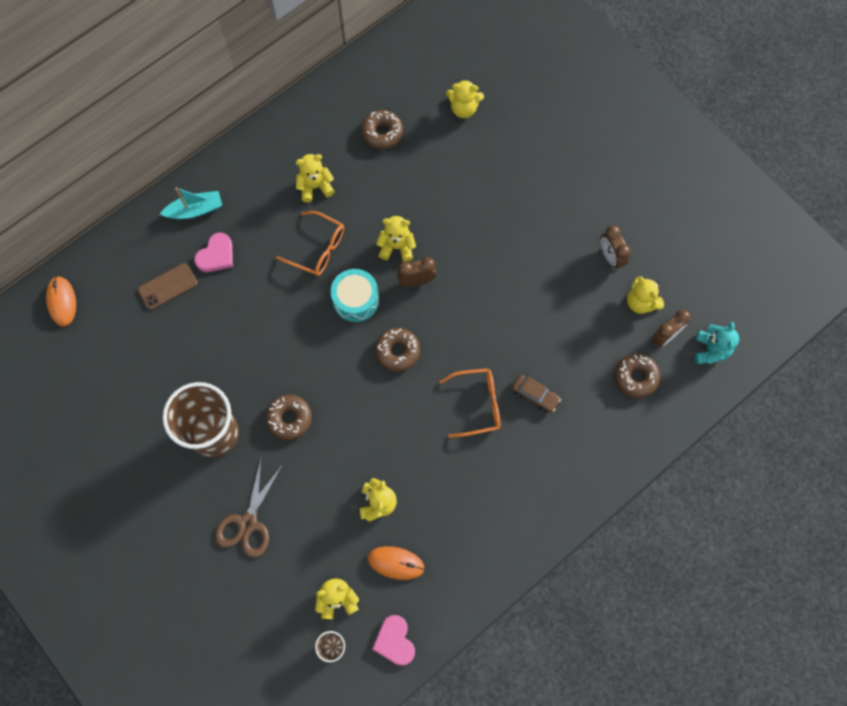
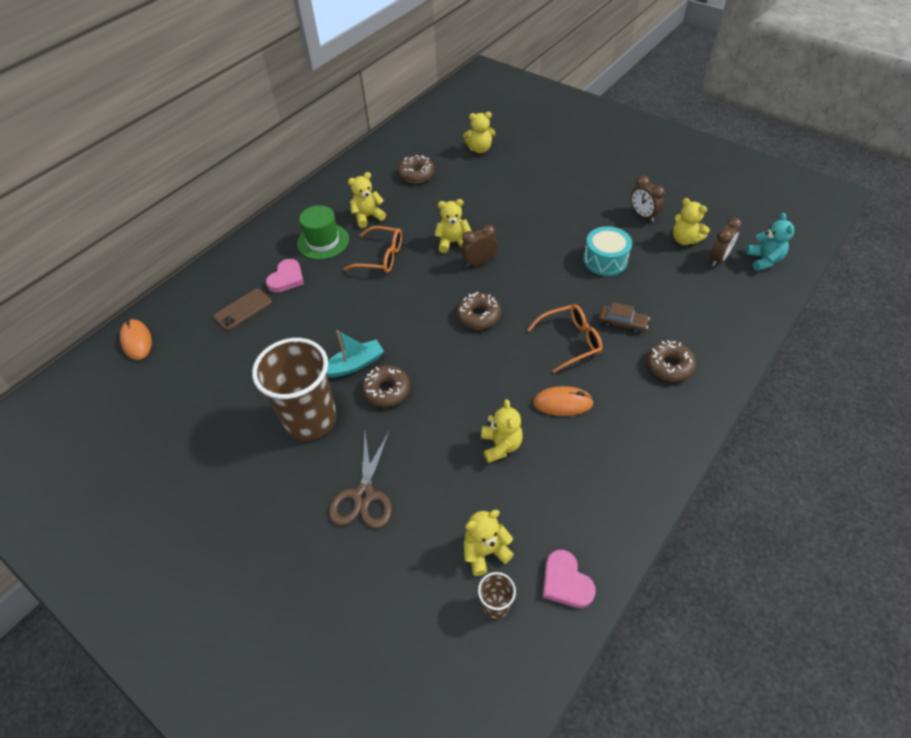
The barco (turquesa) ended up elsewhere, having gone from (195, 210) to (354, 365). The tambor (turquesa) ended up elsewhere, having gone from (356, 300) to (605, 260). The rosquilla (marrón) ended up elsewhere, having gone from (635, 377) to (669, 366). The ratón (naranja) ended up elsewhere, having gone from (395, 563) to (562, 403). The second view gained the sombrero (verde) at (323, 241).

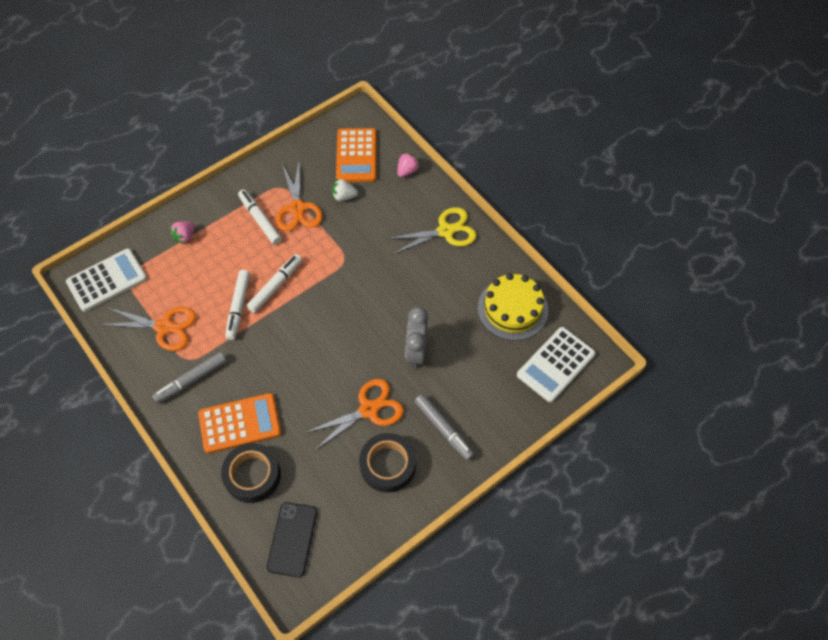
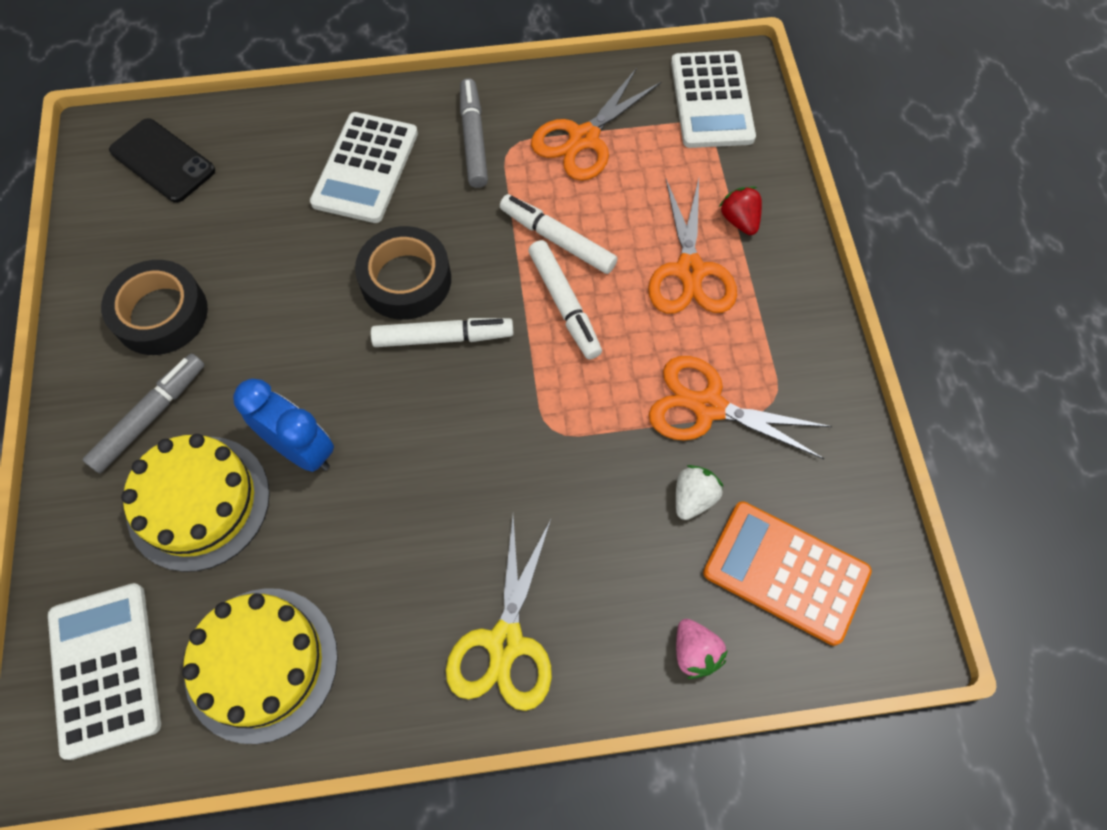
The rotulador (blanco) ended up elsewhere, having gone from (260, 220) to (442, 337). What was the fresa (rosa) at (185, 237) turned into the fresa (rojo) at (739, 220). What was the despertador (gris) at (416, 352) turned into the despertador (azul) at (301, 450). The tijeras (naranja) ended up elsewhere, having gone from (369, 409) to (690, 271). What was the calculadora (naranja) at (240, 423) turned into the calculadora (blanco) at (365, 168). The rotulador (gris) at (443, 428) ended up facing another way, 135 degrees clockwise from before. The cinta adhesiva (negro) ended up elsewhere, having gone from (252, 475) to (406, 280). The second view gained the tarta (amarillo) at (198, 502).

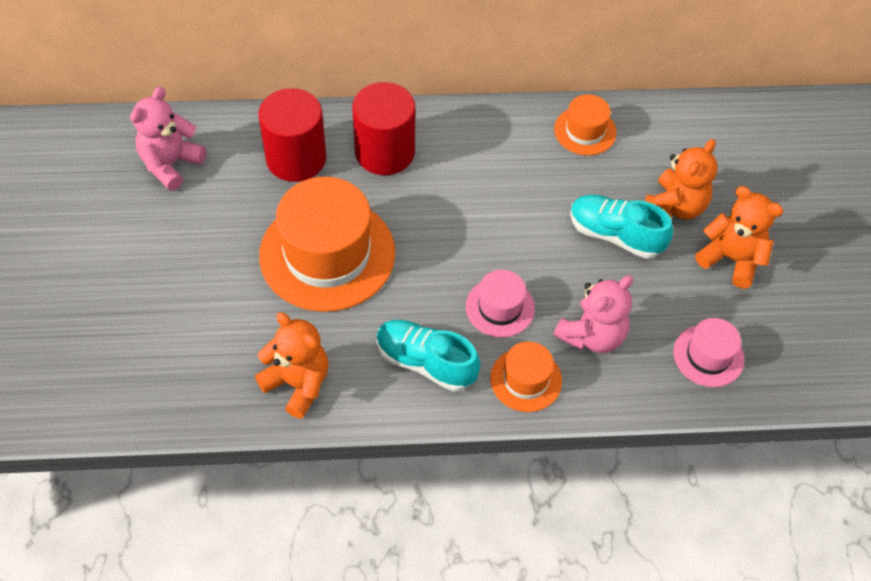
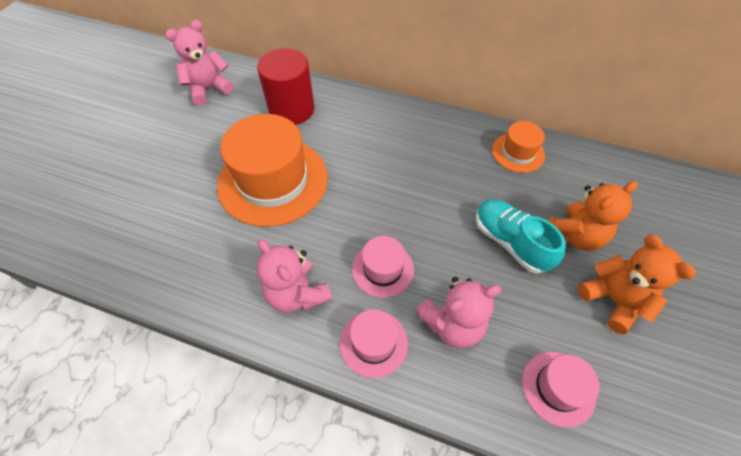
The second view lost the cilindro (rojo) at (384, 152). The second view lost the osito (naranja) at (298, 384). Where the zapato (turquesa) stood at (425, 362), the osito (rosa) came to stand at (297, 293). What was the sombrero (naranja) at (526, 379) turned into the sombrero (rosa) at (373, 343).

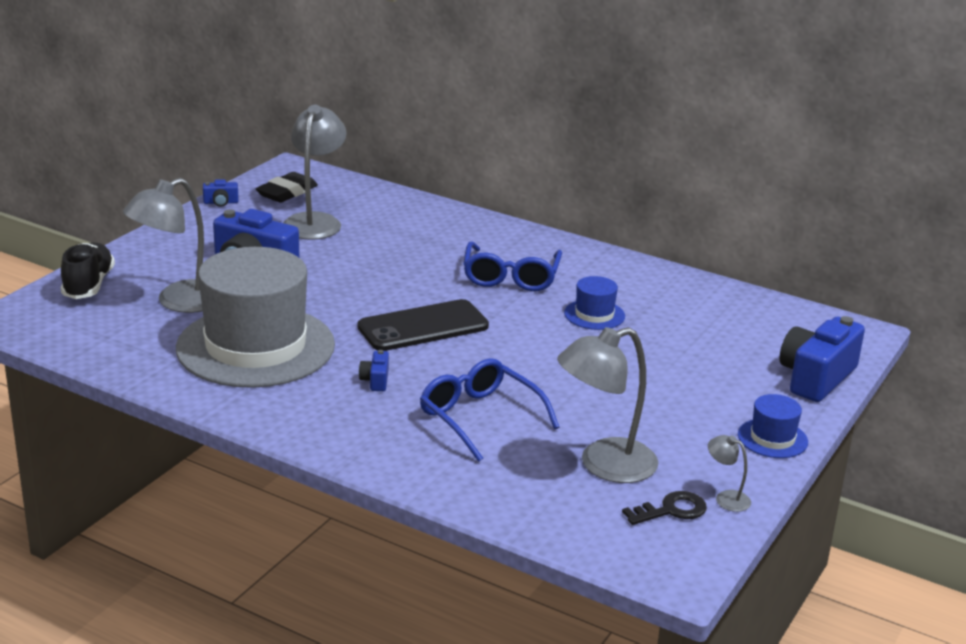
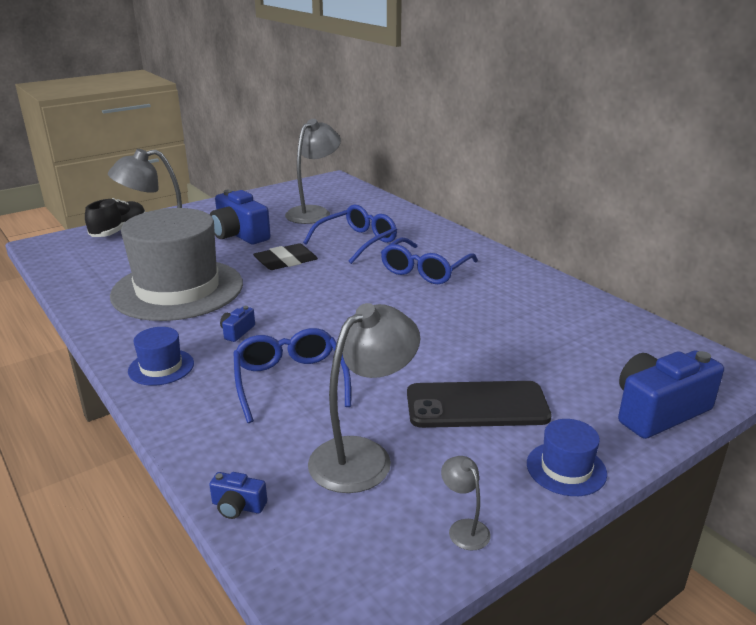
The goma de borrar (negro) ended up elsewhere, having gone from (287, 192) to (286, 261). The cámara (azul) ended up elsewhere, having gone from (221, 202) to (238, 506). The sombrero (azul) ended up elsewhere, having gone from (594, 315) to (161, 367). The móvil (negro) ended up elsewhere, having gone from (423, 327) to (477, 405). The lámpara (gris) at (604, 465) ended up facing another way, 135 degrees clockwise from before. The second view lost the llave (negro) at (671, 510). The second view gained the gafas (azul) at (357, 242).

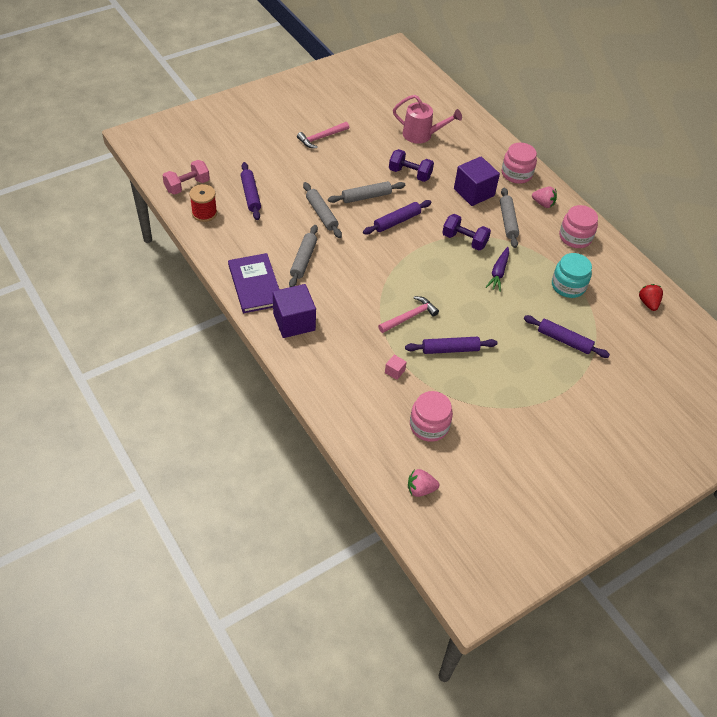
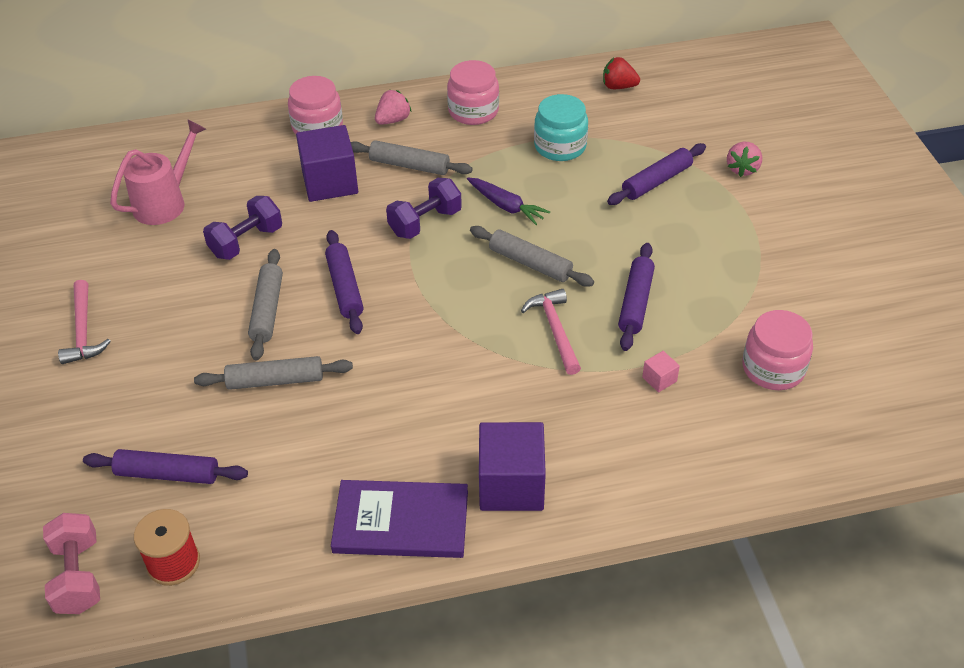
The rodillo (gris) ended up elsewhere, having gone from (303, 260) to (530, 263). The fresa (rosa) ended up elsewhere, having gone from (420, 489) to (742, 169).

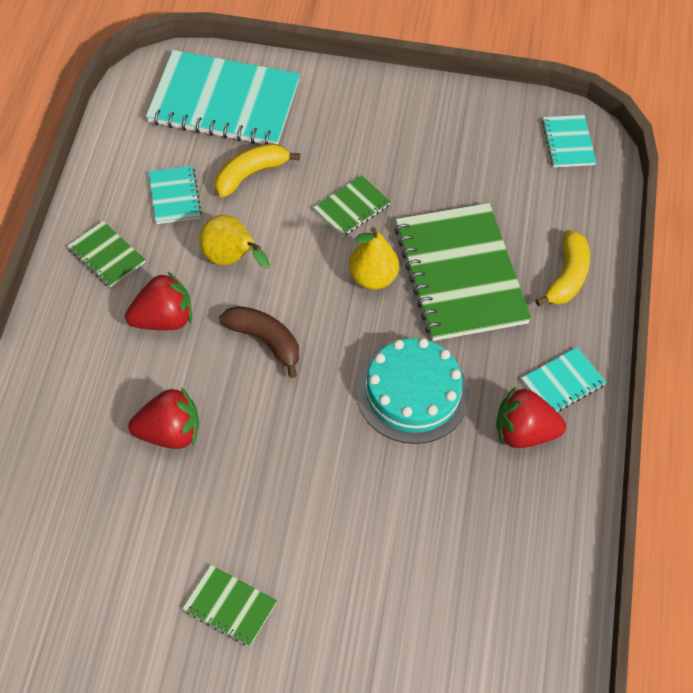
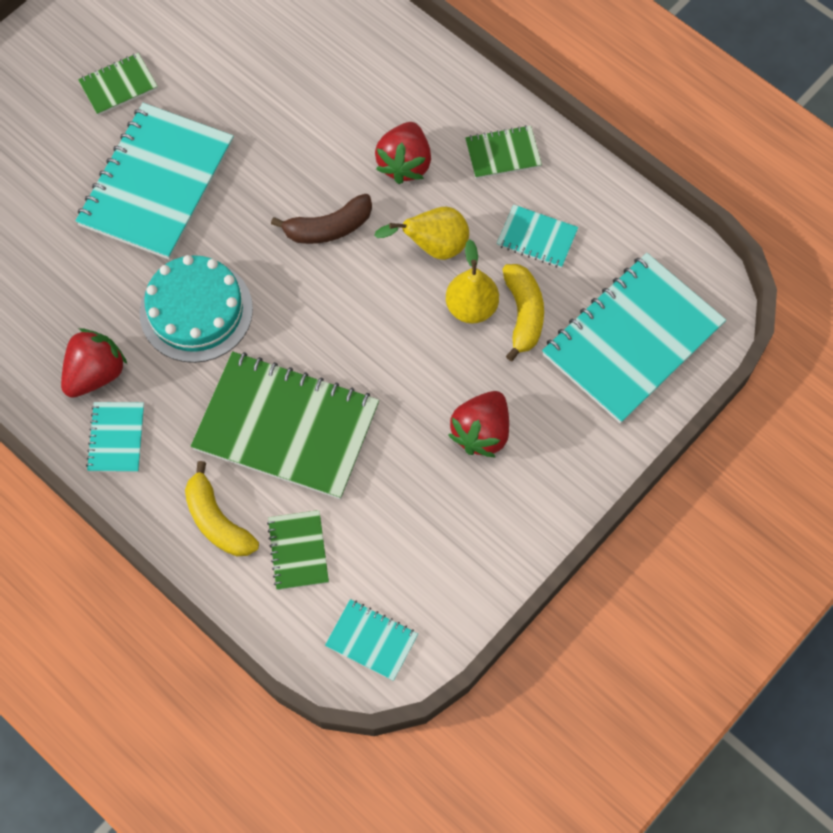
The cuaderno (verde) ended up elsewhere, having gone from (352, 207) to (298, 551). The pera (amarillo) ended up elsewhere, having gone from (372, 278) to (471, 307). The fresa (rojo) ended up elsewhere, having gone from (169, 433) to (481, 432). The second view gained the cuaderno (turquesa) at (157, 183).

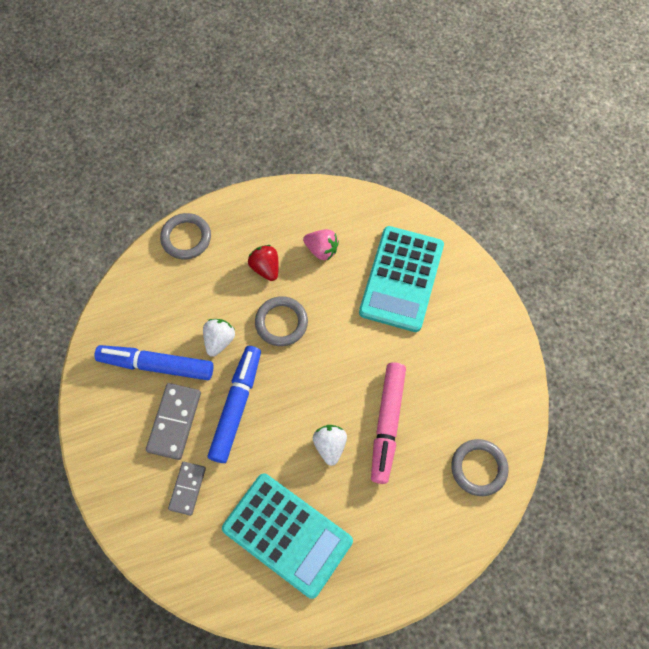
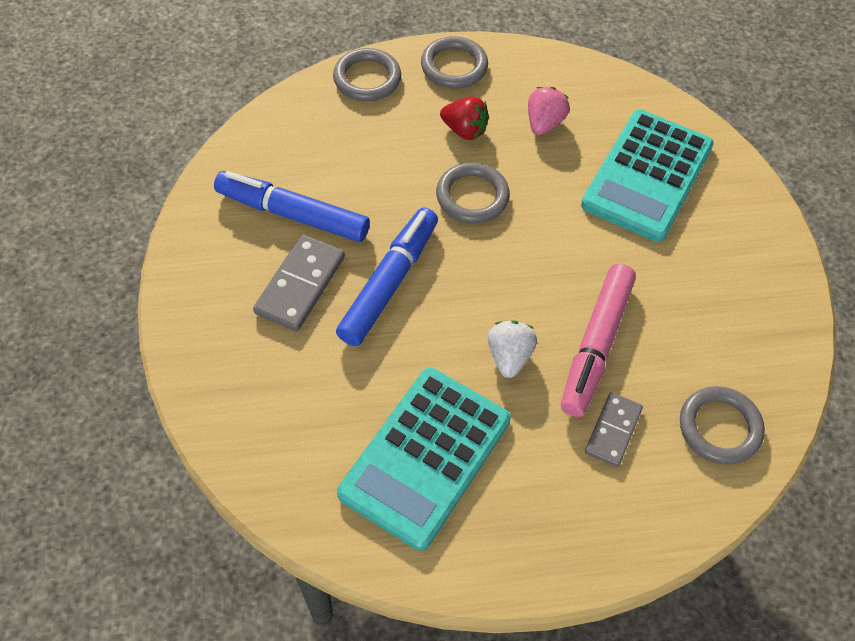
The fresa (rosa) at (321, 250) ended up facing another way, 105 degrees counterclockwise from before. The fresa (rojo) at (265, 268) ended up facing another way, 135 degrees clockwise from before. The second view lost the fresa (blanco) at (219, 340). The ficha de dominó (gris) ended up elsewhere, having gone from (187, 488) to (613, 430). The calculadora (turquesa) at (287, 535) ended up facing another way, 75 degrees clockwise from before. The second view gained the anillo (gris) at (454, 66).

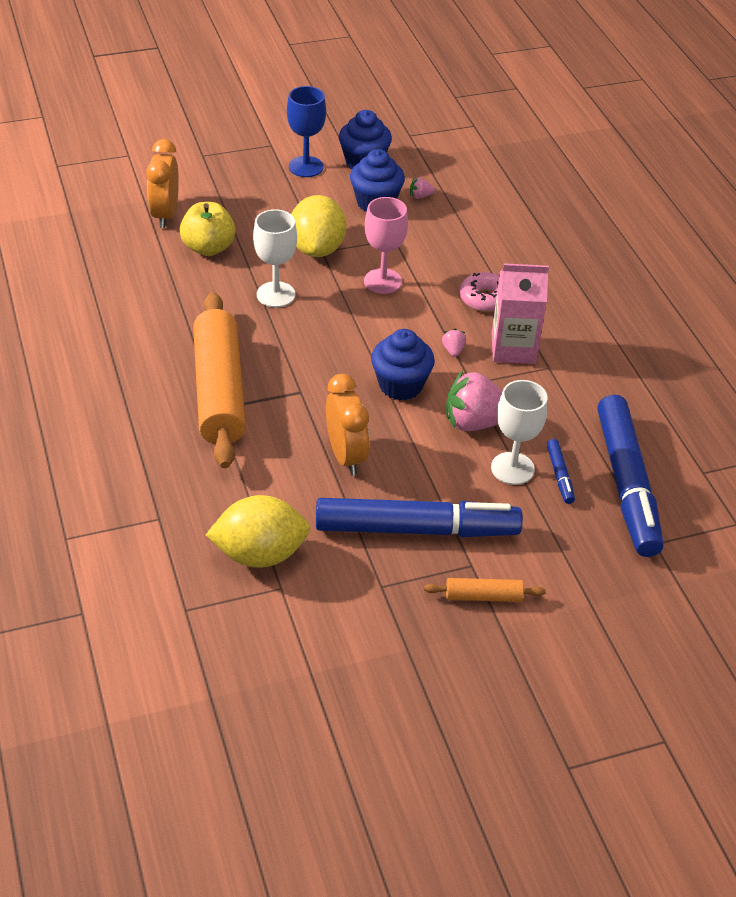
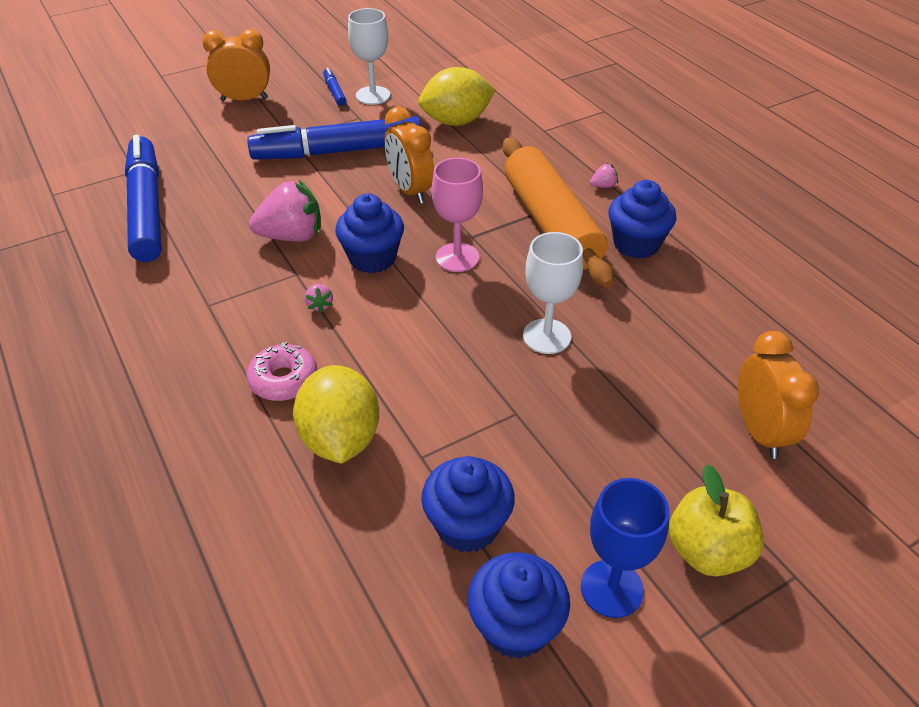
The fresa (rosa) ended up elsewhere, having gone from (420, 196) to (603, 186). The limón (amarillo) ended up elsewhere, having gone from (317, 248) to (340, 439). The copa (rosa) ended up elsewhere, having gone from (382, 281) to (457, 257). The manzana (amarillo) ended up elsewhere, having gone from (208, 248) to (707, 551). The second view lost the cartón de leche (rosa) at (513, 348). The copa (blanco) ended up elsewhere, having gone from (512, 468) to (373, 95). The rotulador (azul) ended up elsewhere, having gone from (559, 475) to (334, 91). The second view lost the rodillo (naranja) at (483, 596). The second view gained the despertador (naranja) at (244, 99). The second view gained the magdalena (azul) at (636, 244).

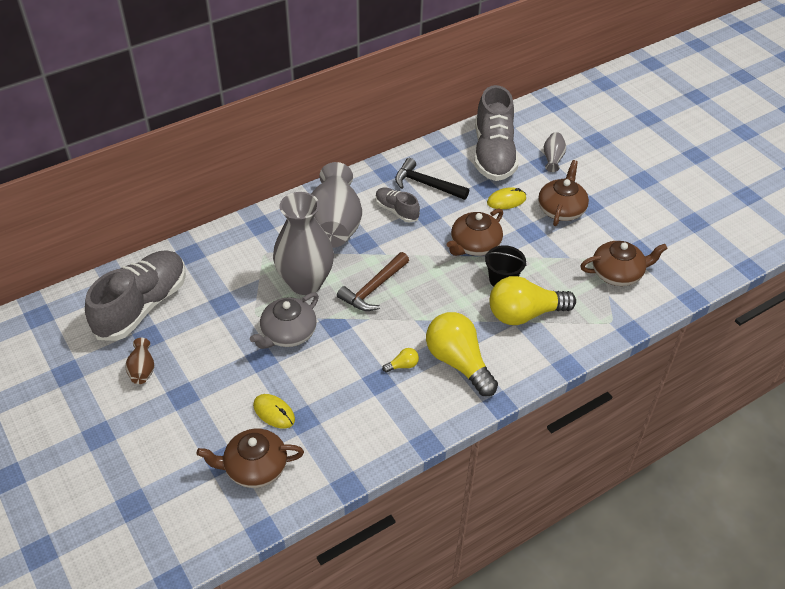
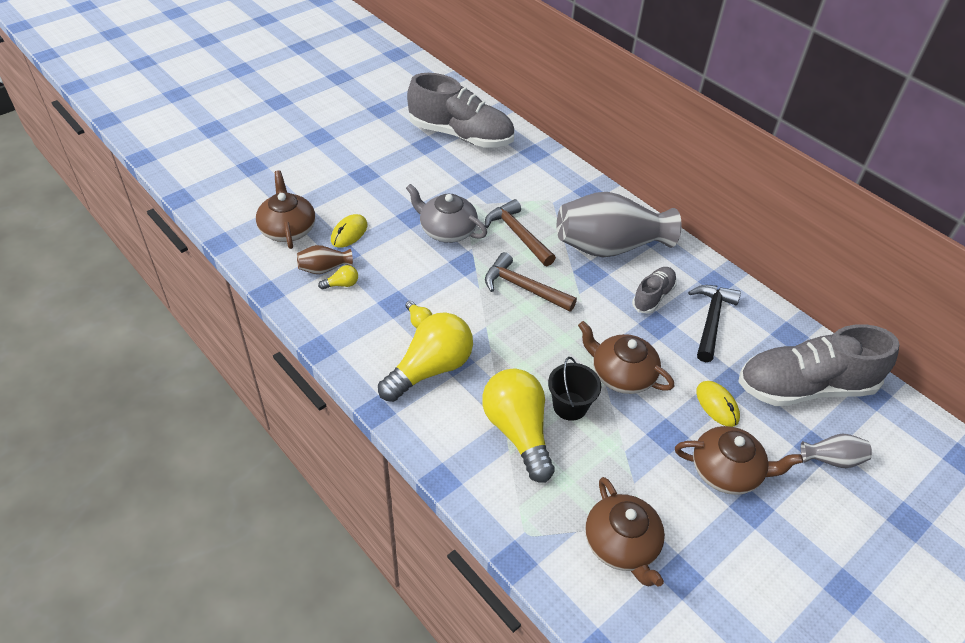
Where the florero (gris) stood at (305, 282), the martillo (marrón) came to stand at (518, 234). The florero (marrón) ended up elsewhere, having gone from (142, 369) to (324, 268). The second view gained the bombilla (amarillo) at (342, 284).

